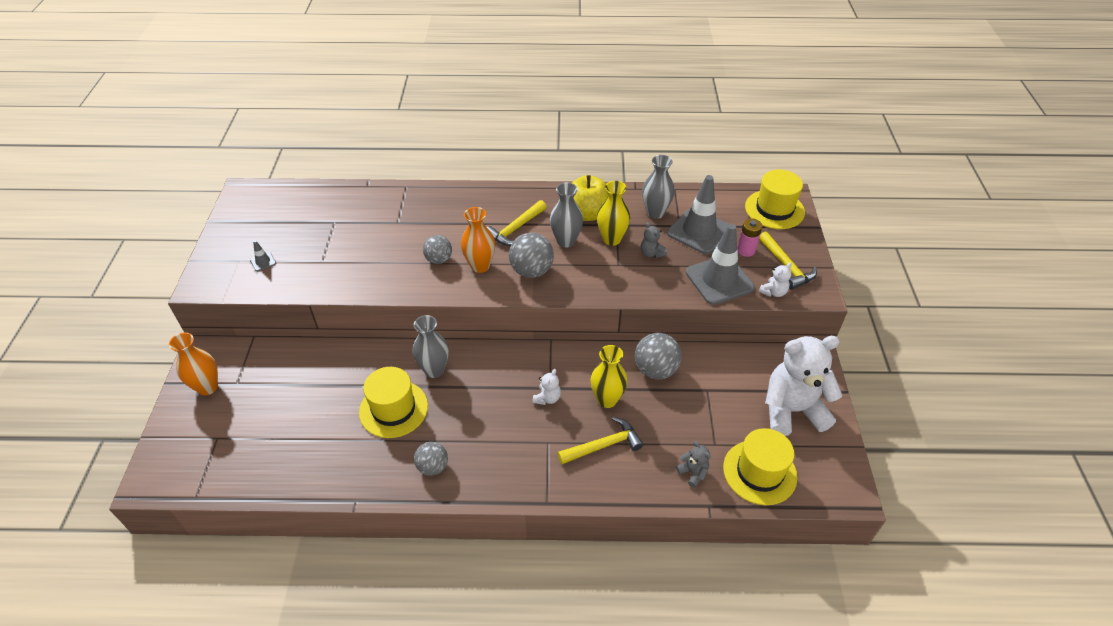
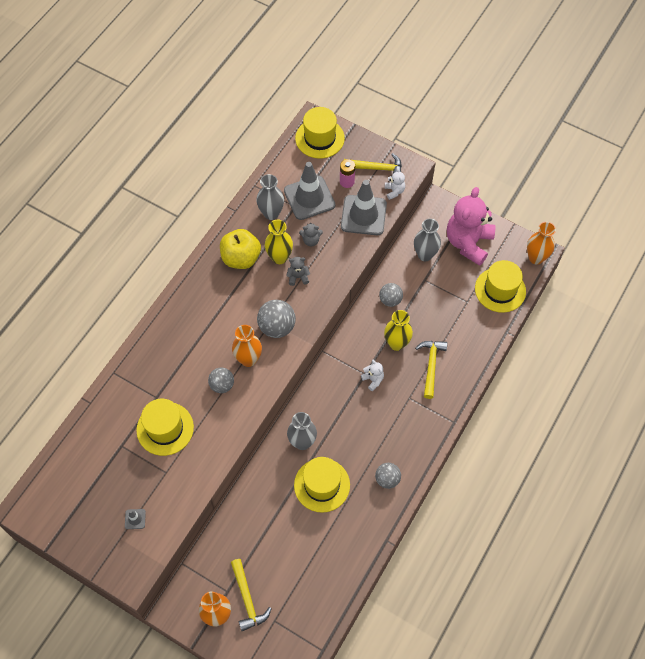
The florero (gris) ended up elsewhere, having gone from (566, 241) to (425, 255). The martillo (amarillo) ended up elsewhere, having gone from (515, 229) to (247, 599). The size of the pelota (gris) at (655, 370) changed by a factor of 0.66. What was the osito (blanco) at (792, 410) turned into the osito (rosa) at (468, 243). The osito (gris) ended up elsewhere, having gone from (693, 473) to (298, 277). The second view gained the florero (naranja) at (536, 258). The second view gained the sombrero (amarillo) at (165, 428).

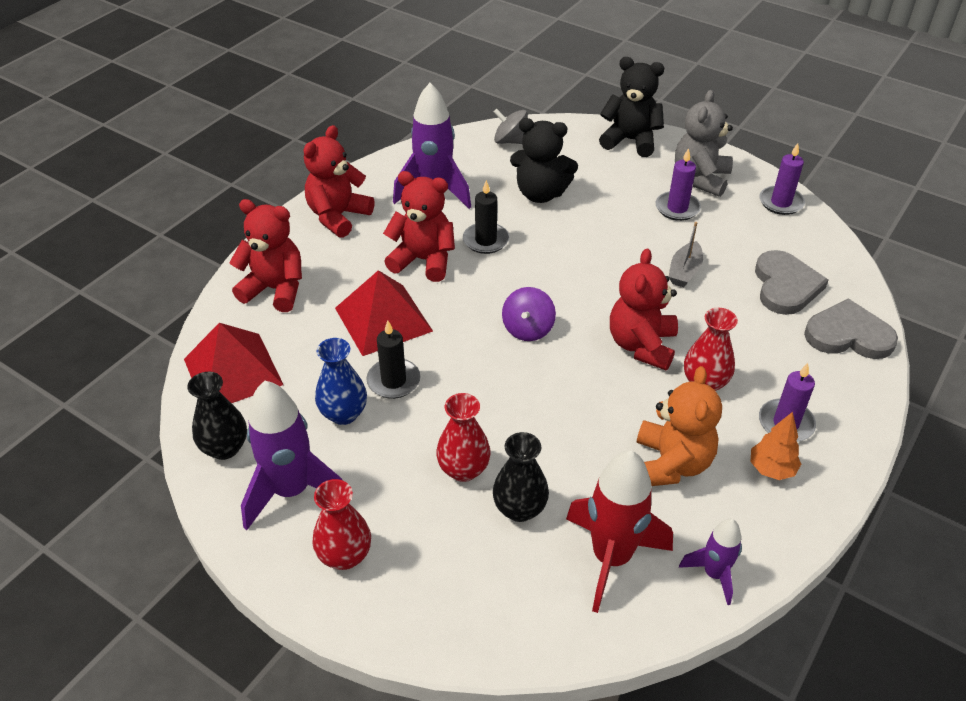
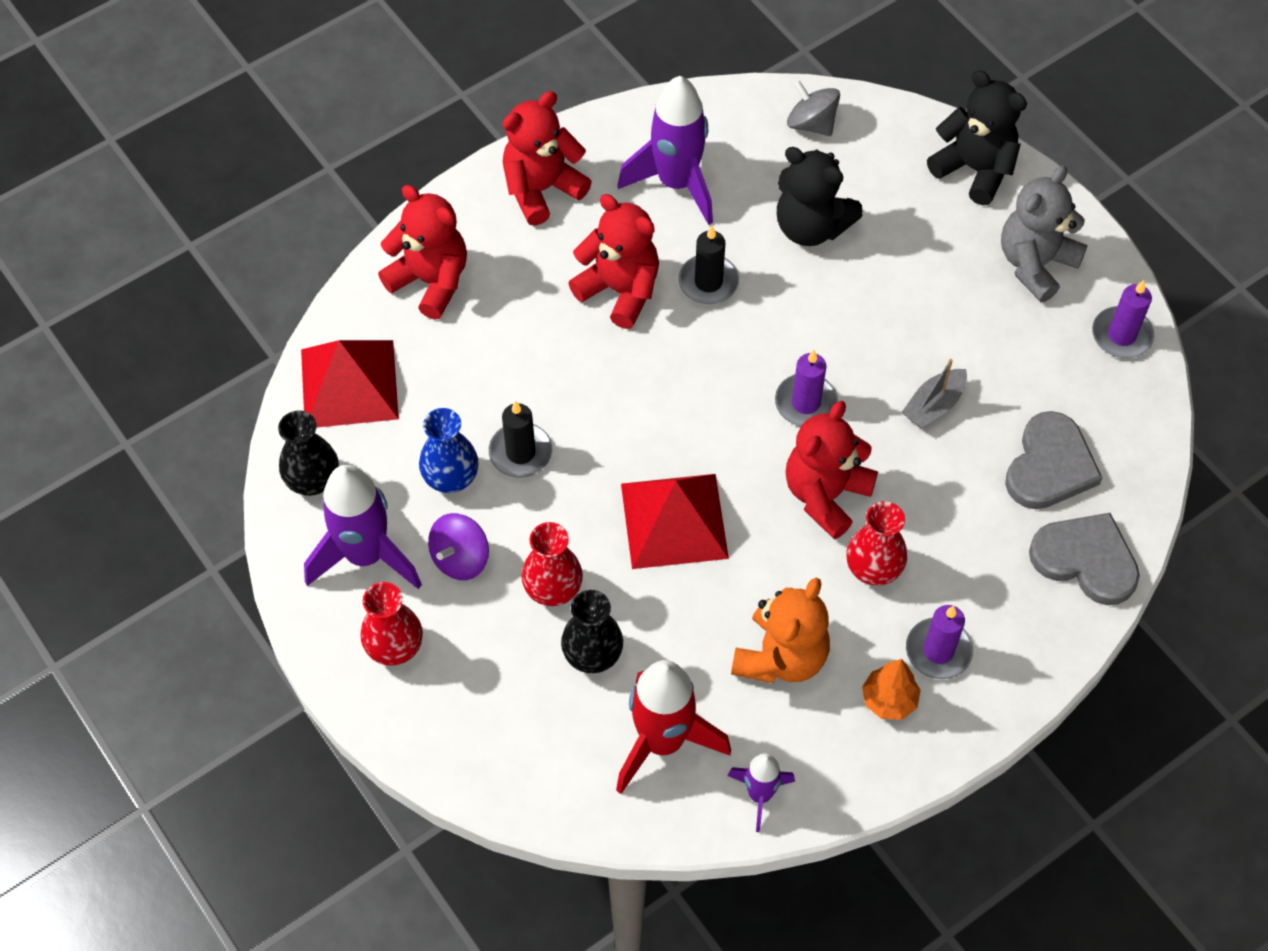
The vela (morado) ended up elsewhere, having gone from (677, 208) to (806, 403). The pirámide (rojo) ended up elsewhere, having gone from (383, 319) to (674, 521). The peonza (morado) ended up elsewhere, having gone from (528, 329) to (460, 558).

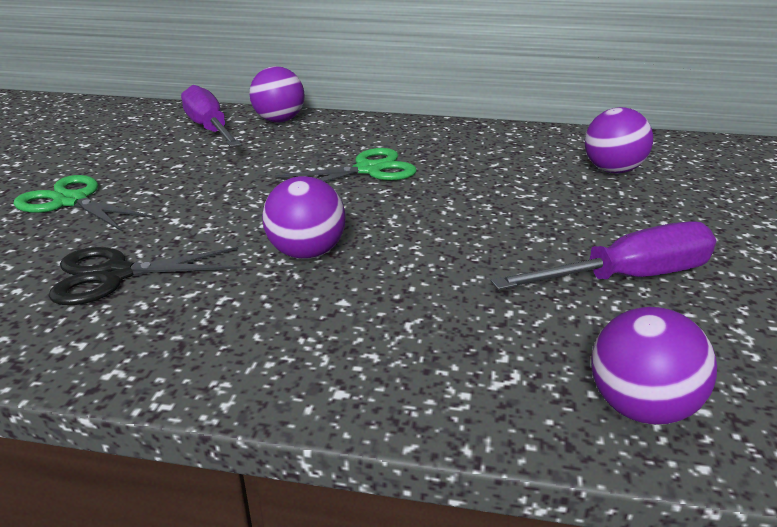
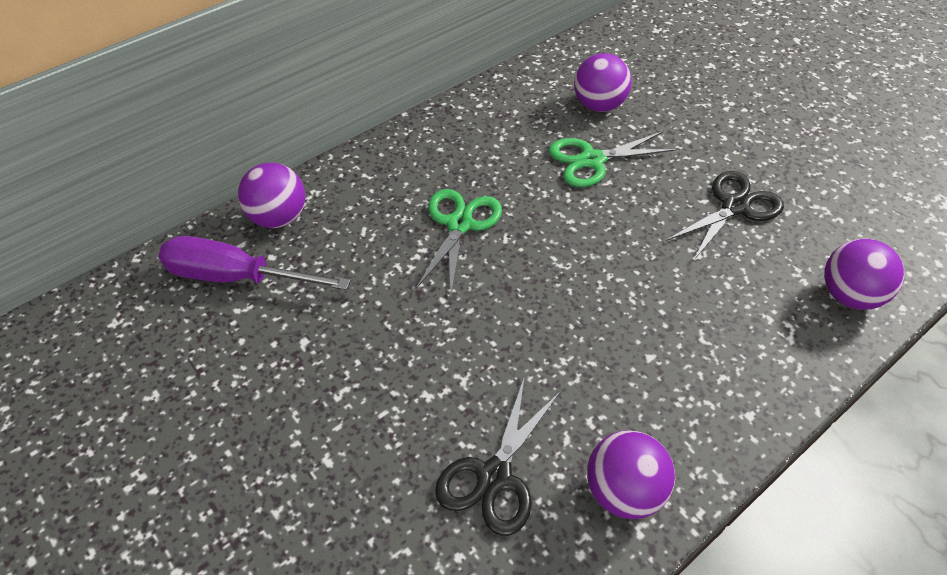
The tijeras (verde) ended up elsewhere, having gone from (71, 201) to (592, 160). The pelota (morado) ended up elsewhere, having gone from (307, 253) to (623, 491). Where the destornillador (morado) stood at (628, 278), the tijeras (negro) came to stand at (735, 207).

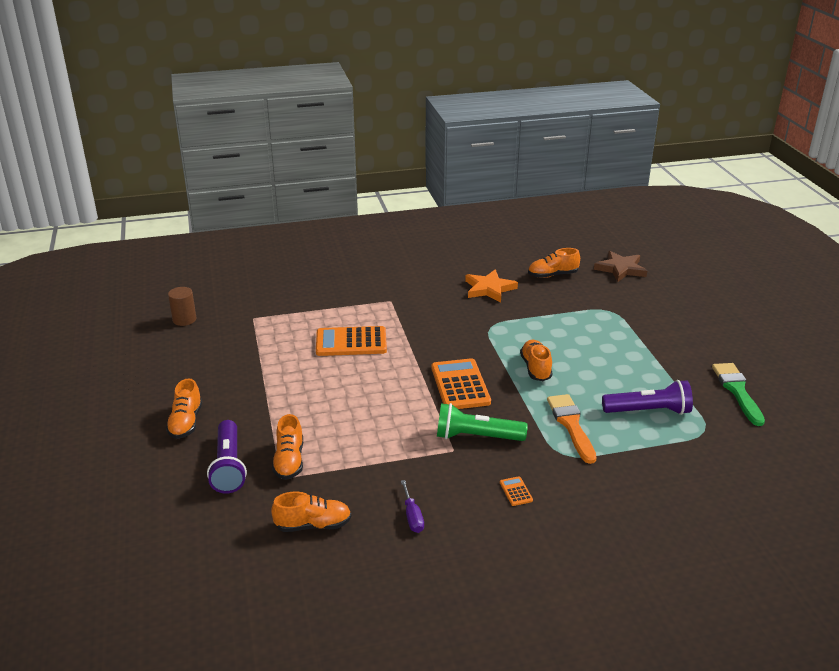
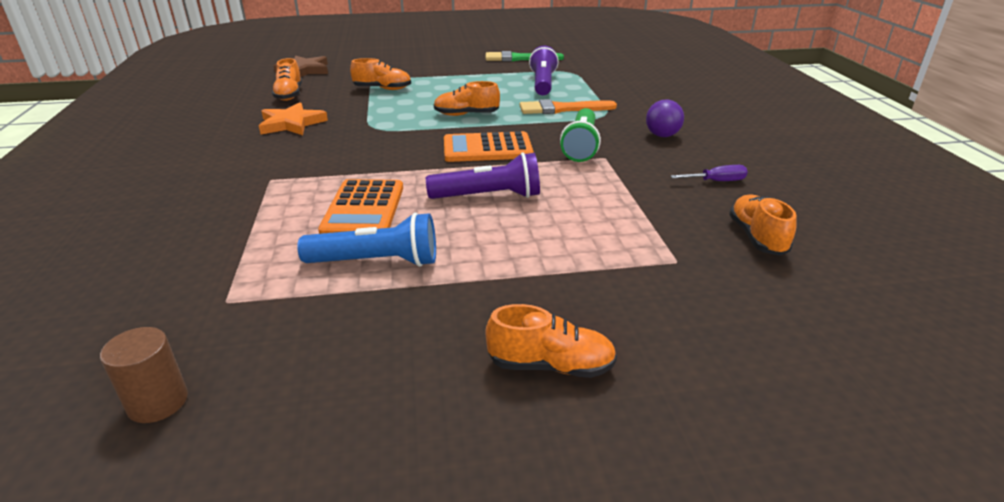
The zapato (naranja) ended up elsewhere, having gone from (289, 461) to (382, 89). The lámpara de mano (morado) ended up elsewhere, having gone from (228, 467) to (489, 196). Where the calculadora (naranja) stood at (516, 491), the pelota (morado) came to stand at (662, 135). The second view gained the lámpara de mano (azul) at (377, 262).

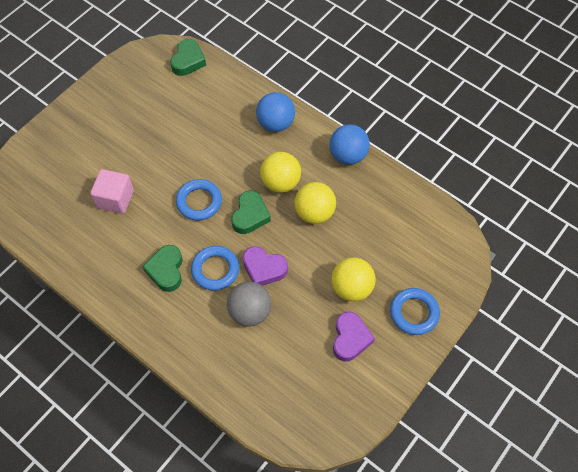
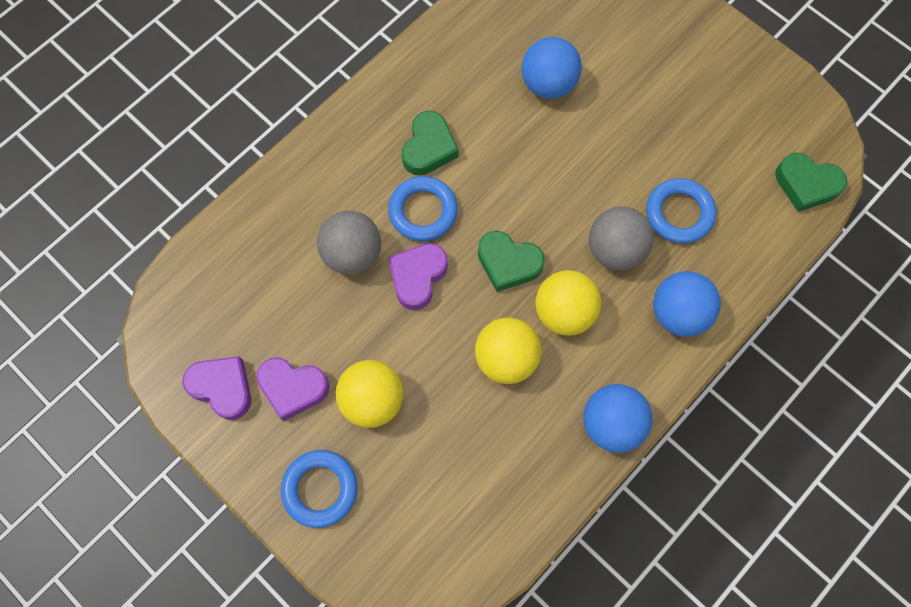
Where the cubo (rosa) stood at (115, 199), the pelota (azul) came to stand at (548, 84). The anillo (azul) ended up elsewhere, having gone from (199, 202) to (679, 213). The corazón (verde) at (166, 270) ended up facing another way, 105 degrees clockwise from before. The second view gained the pelota (gris) at (615, 249). The second view gained the corazón (morado) at (222, 388).

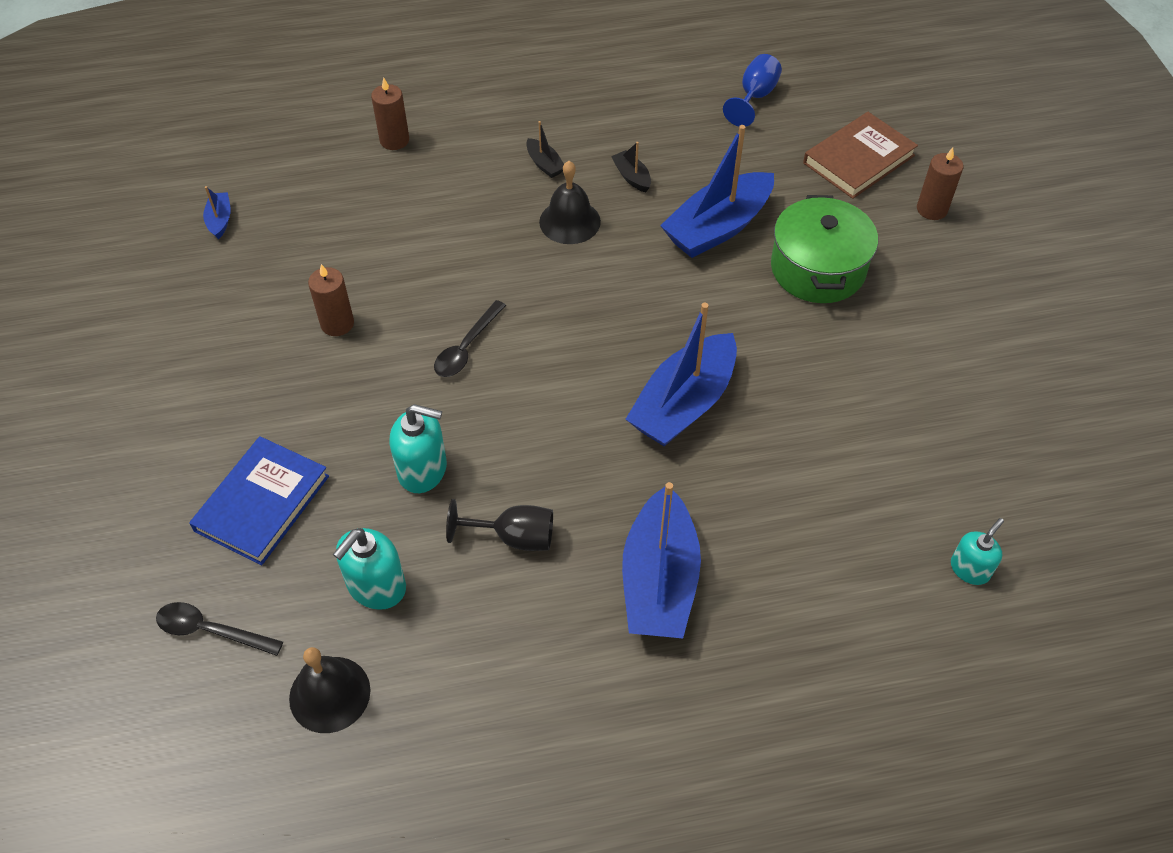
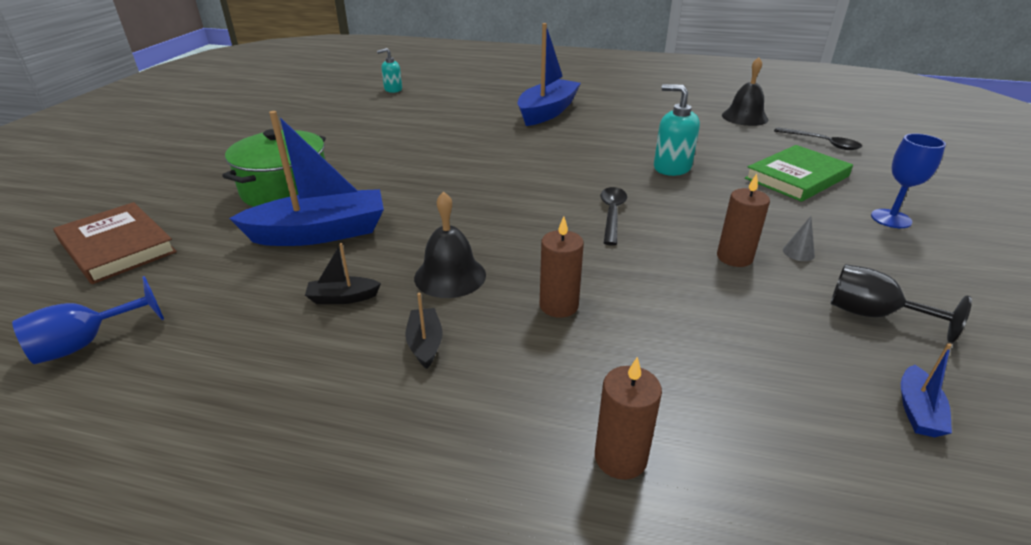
The libro (marrón) at (858, 159) ended up facing another way, 60 degrees clockwise from before. The barco (negro) at (632, 177) ended up facing another way, 90 degrees clockwise from before. The vela (marrón) ended up elsewhere, having gone from (932, 209) to (558, 305). The cuchara (negro) at (466, 347) ended up facing another way, 45 degrees counterclockwise from before. The second view lost the barco (azul) at (683, 403). What was the libro (azul) at (262, 503) turned into the libro (verde) at (797, 177). The copa (negro) ended up elsewhere, having gone from (514, 537) to (873, 315). The second view lost the dispensador de jabón (turquesa) at (376, 586). The second view gained the copa (azul) at (891, 219). The second view gained the cono (gris) at (798, 252).

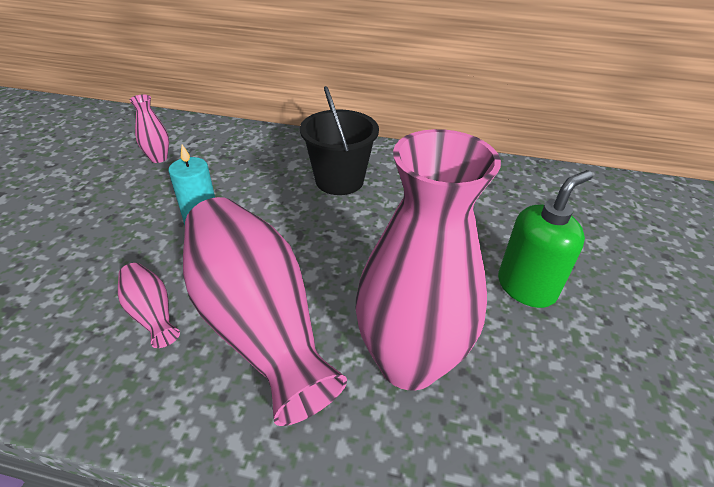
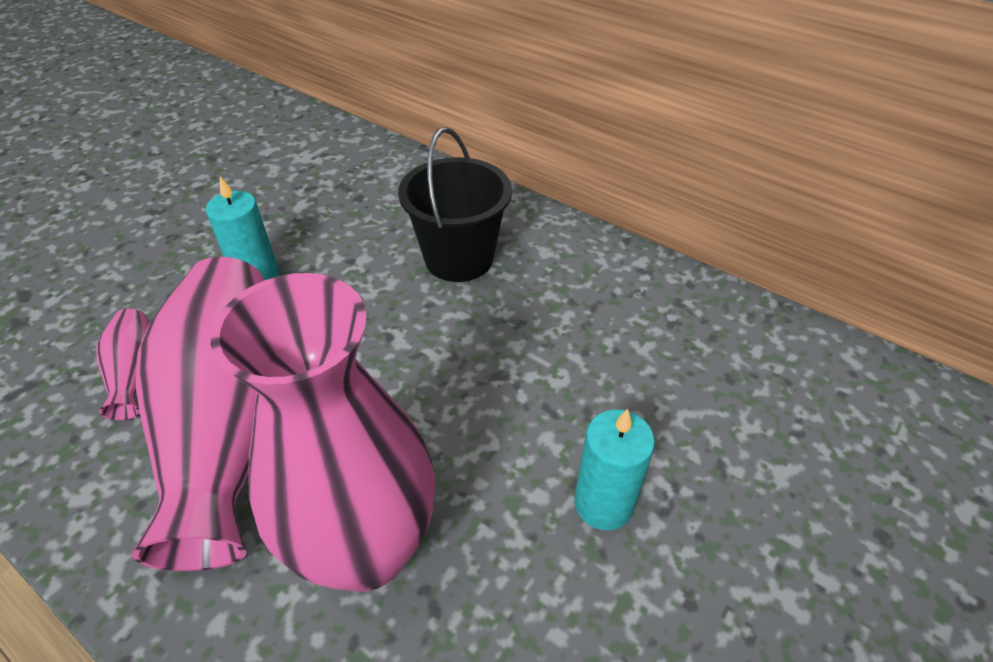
The second view lost the florero (rosa) at (158, 158). Where the dispensador de jabón (verde) stood at (526, 287), the vela (turquesa) came to stand at (603, 503).

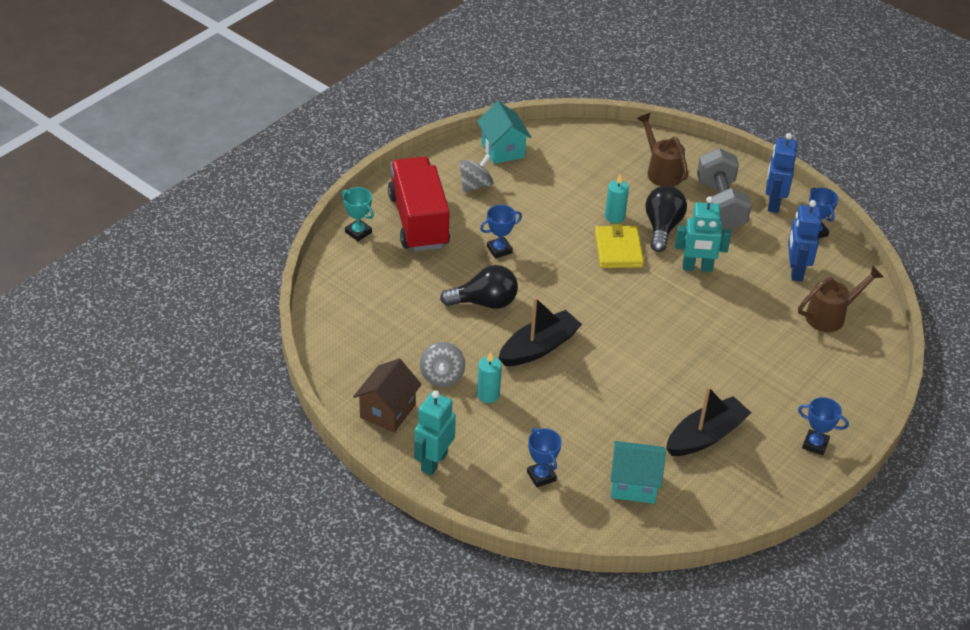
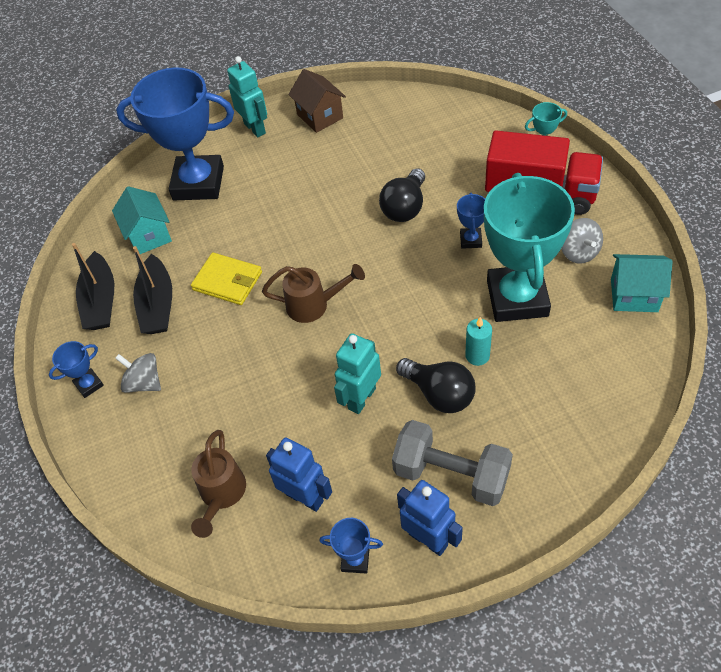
The regadera (marrón) ended up elsewhere, having gone from (661, 171) to (314, 305). The cartera (amarillo) ended up elsewhere, having gone from (618, 249) to (227, 281). The barco (negro) ended up elsewhere, having gone from (539, 347) to (101, 301). The peonza (gris) ended up elsewhere, having gone from (442, 376) to (144, 383). The second view lost the vela (turquesa) at (488, 395). The size of the trofeo (azul) at (541, 476) changed by a factor of 2.46. The casa (turquesa) at (634, 485) ended up facing another way, 60 degrees counterclockwise from before. The second view gained the trofeo (turquesa) at (517, 298).

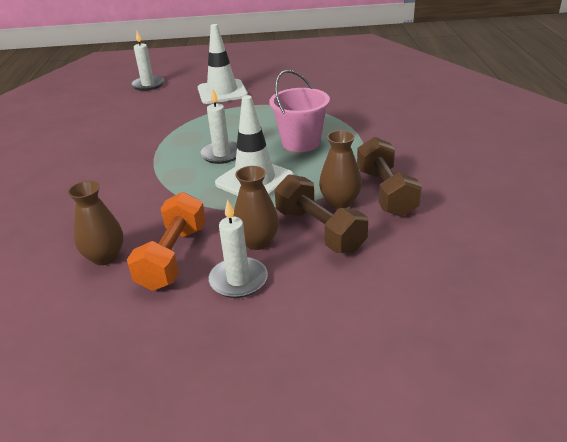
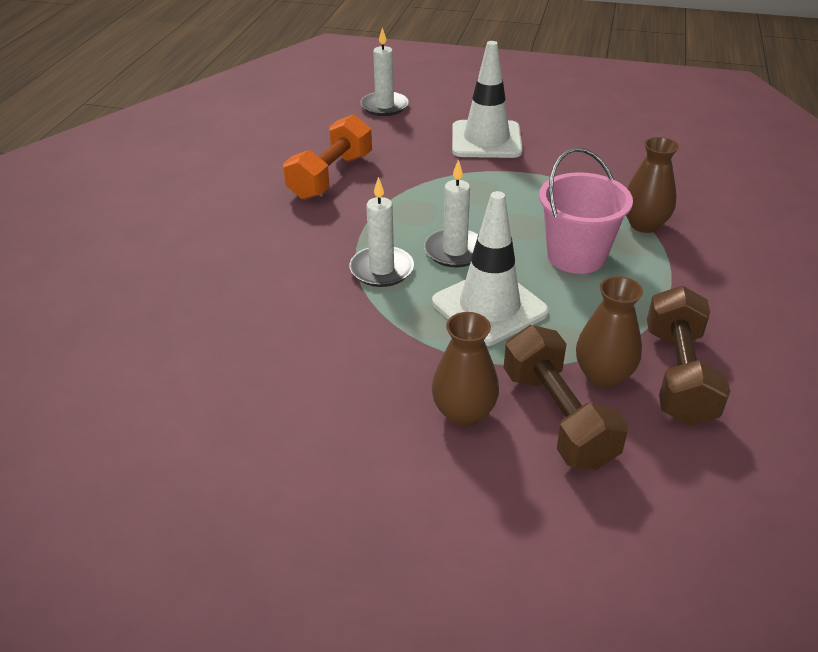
The florero (marrón) ended up elsewhere, having gone from (105, 257) to (644, 225). The mancuerna (naranja) ended up elsewhere, having gone from (173, 257) to (331, 176). The vela (blanco) ended up elsewhere, having gone from (238, 280) to (382, 269).

